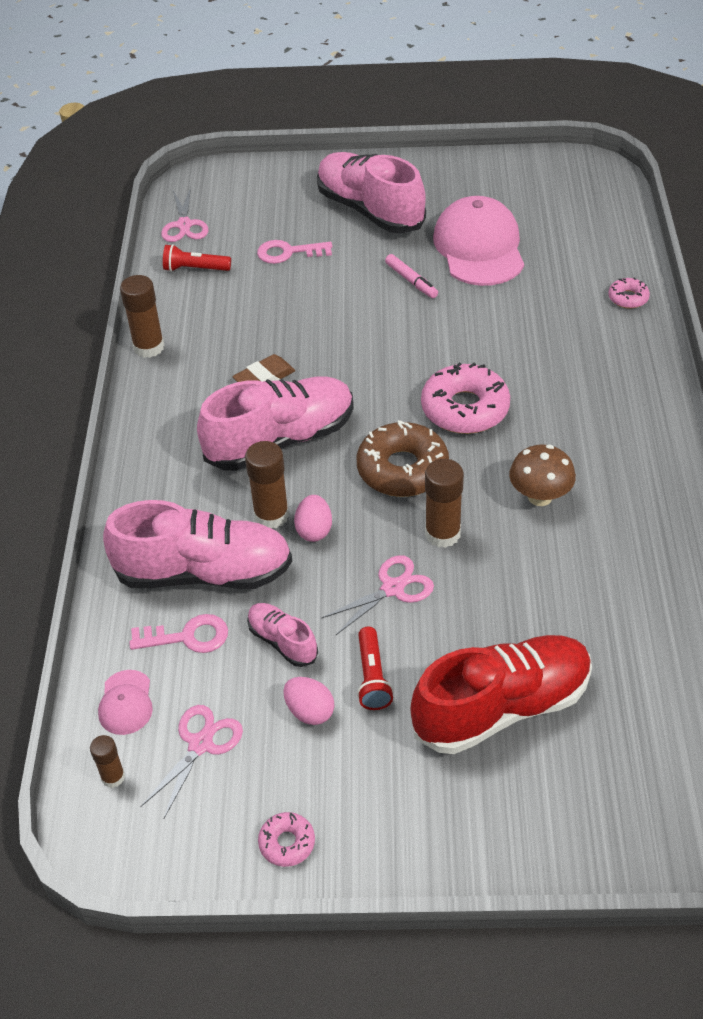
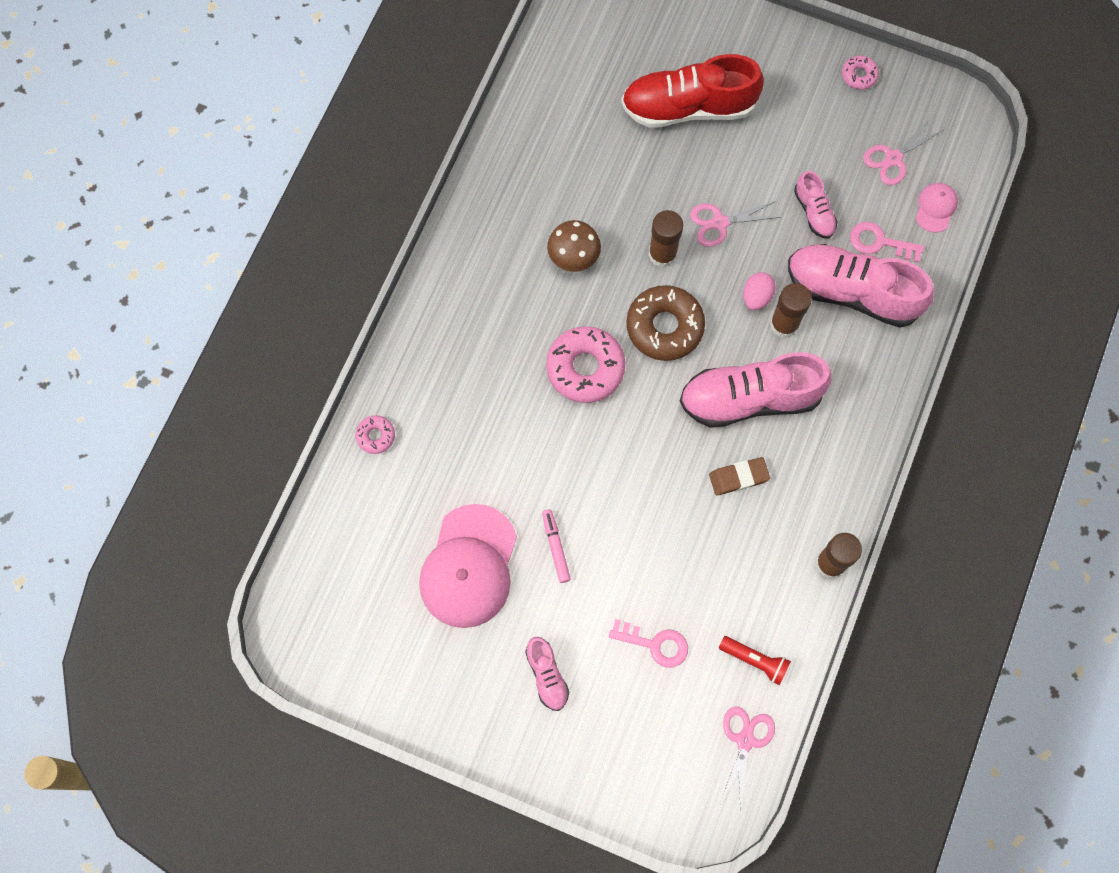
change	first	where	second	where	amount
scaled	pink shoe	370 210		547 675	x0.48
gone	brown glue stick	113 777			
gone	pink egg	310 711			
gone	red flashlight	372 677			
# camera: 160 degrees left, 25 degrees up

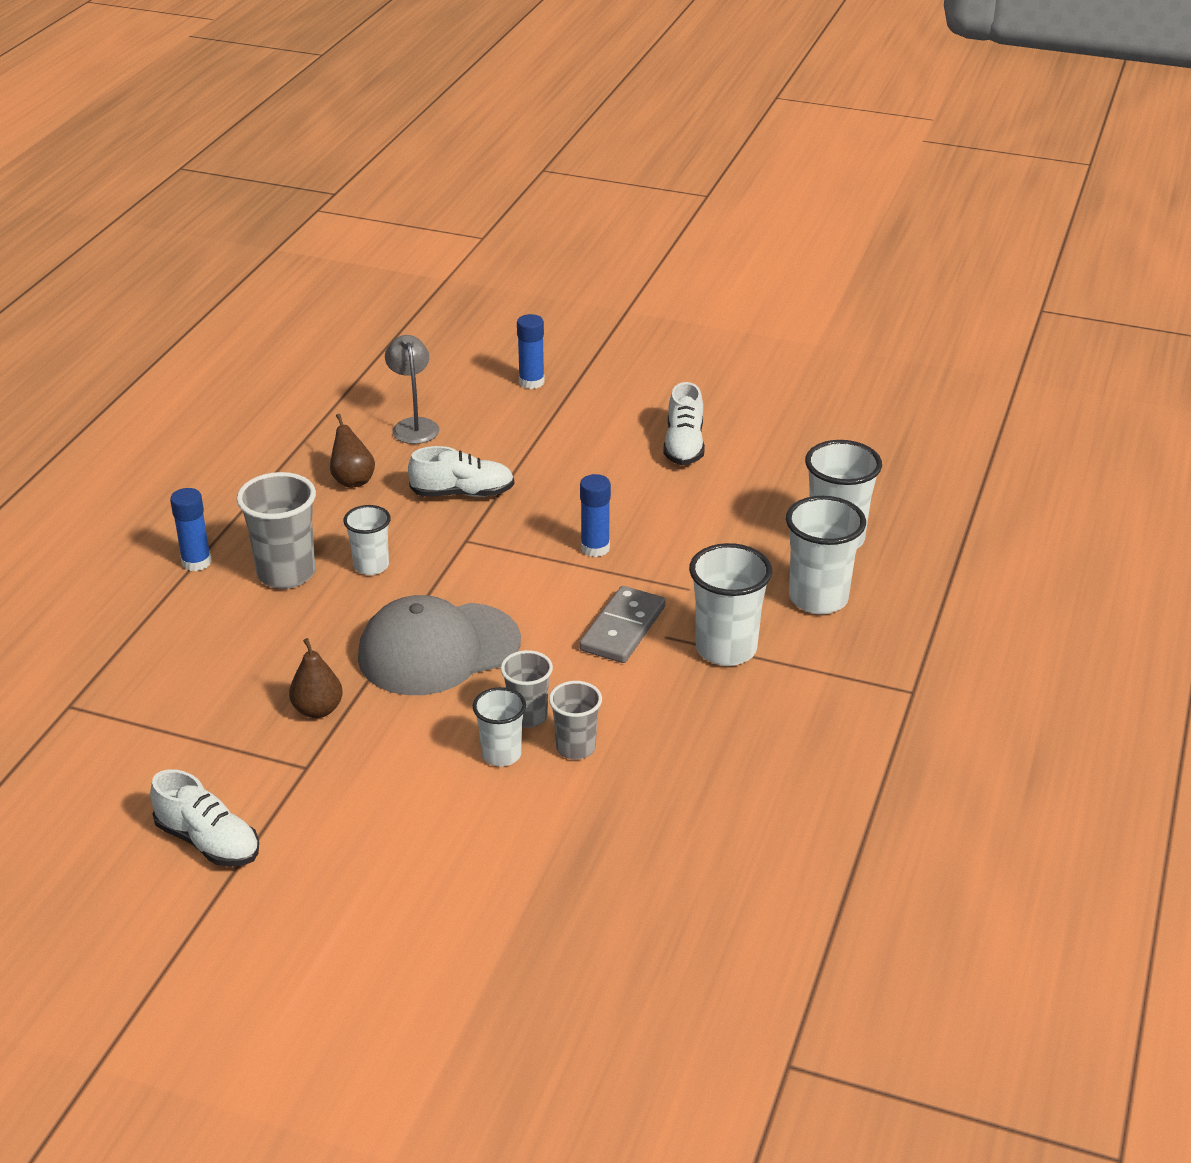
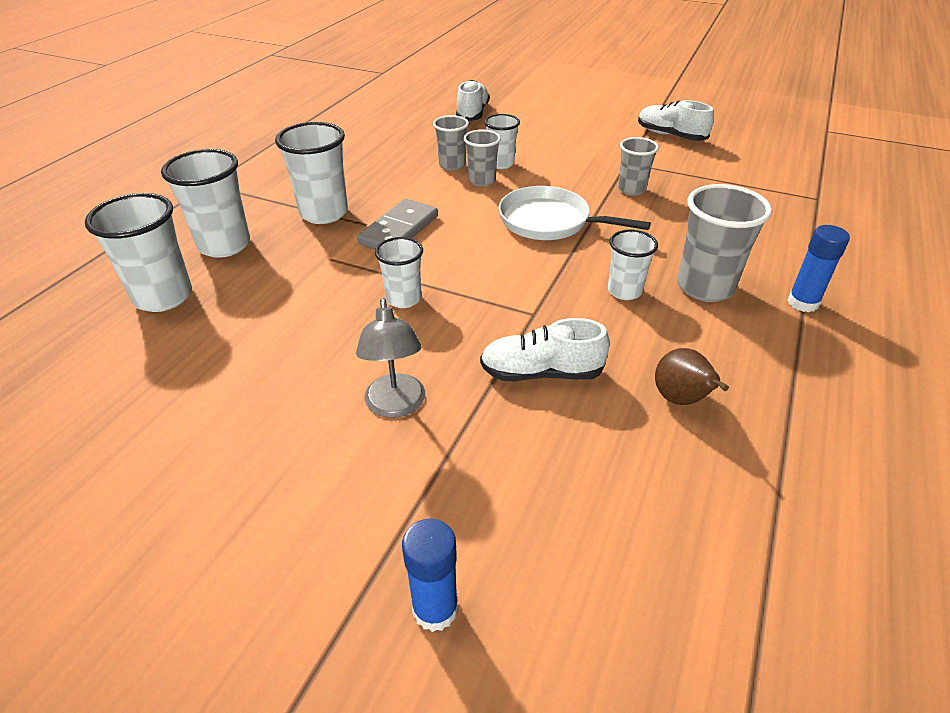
change	first	where	second	where	amount
shifted	grey lamp	414 425		396 406	
swapped	blue glue stick	595 548	white cup	403 299	
shifted	white shoe	684 446		472 113	
swapped	grey cap	438 649	white pan	549 222	
swapped	brown pear	318 710	grey cup	631 189	
# camera: 175 degrees left, 5 degrees up

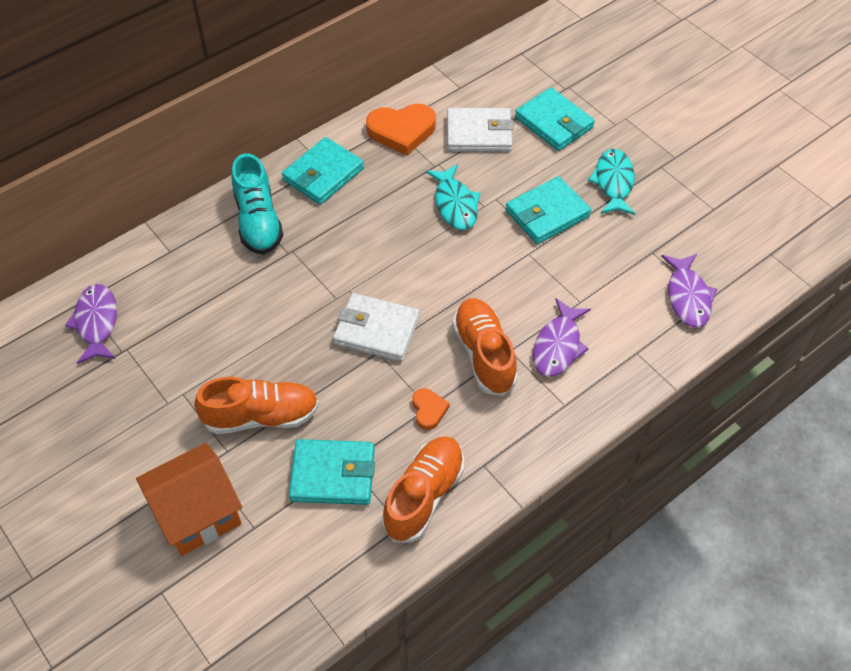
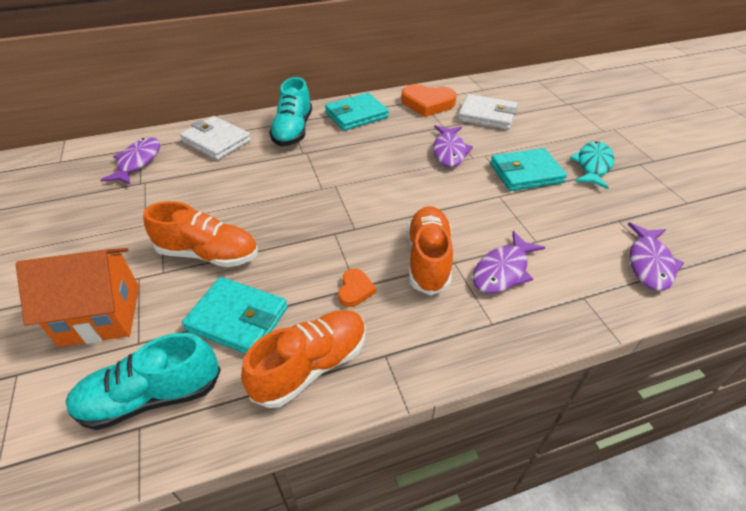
change	first	where	second	where	amount
new			turquoise shoe	151 397	
shifted	white wallet	376 330		216 141	
repainted	turquoise fish	455 204	purple fish	449 152	
gone	turquoise wallet	554 122			
# camera: 20 degrees right, 10 degrees down

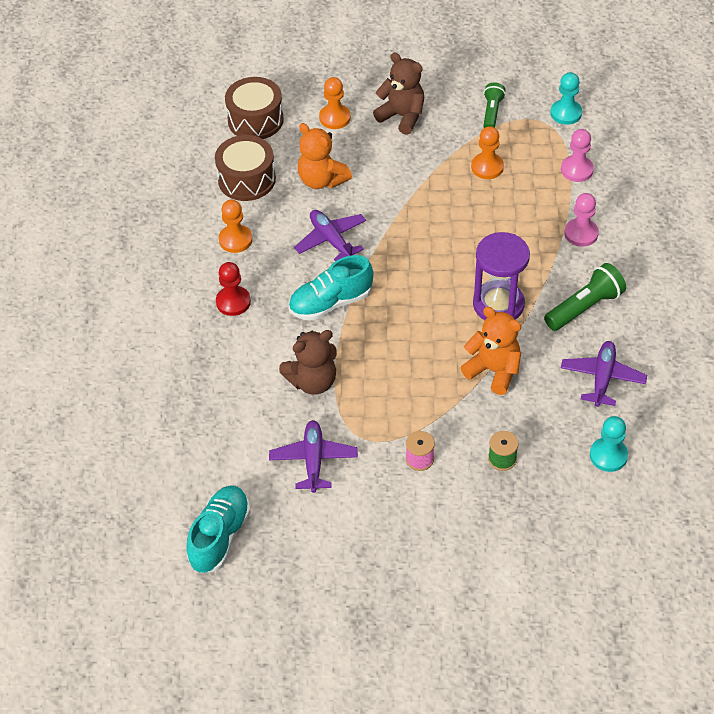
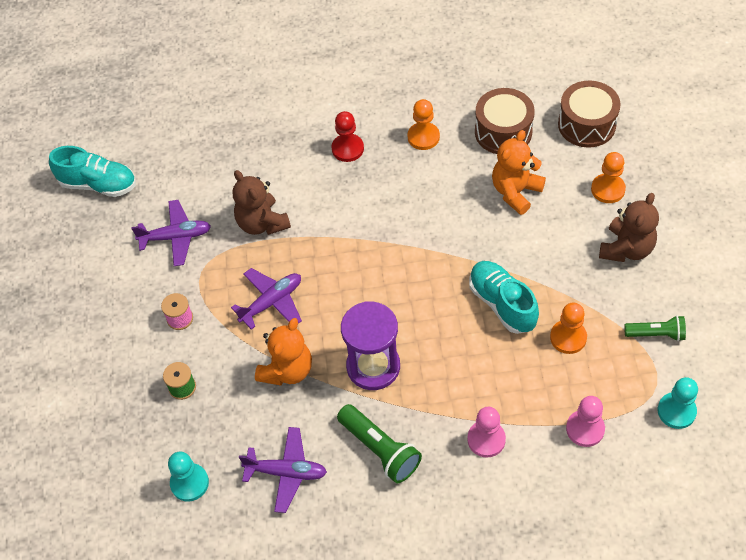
change	first	where	second	where	amount
shifted	purple plane	331 240		271 302	
shifted	turquoise shoe	330 303		502 304	
# camera: 85 degrees right, 5 degrees up

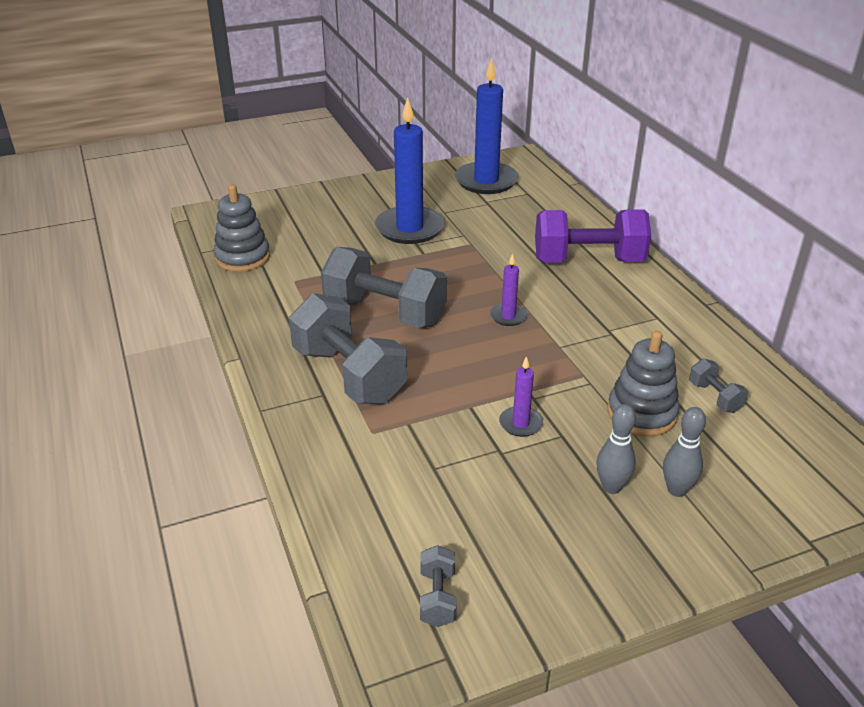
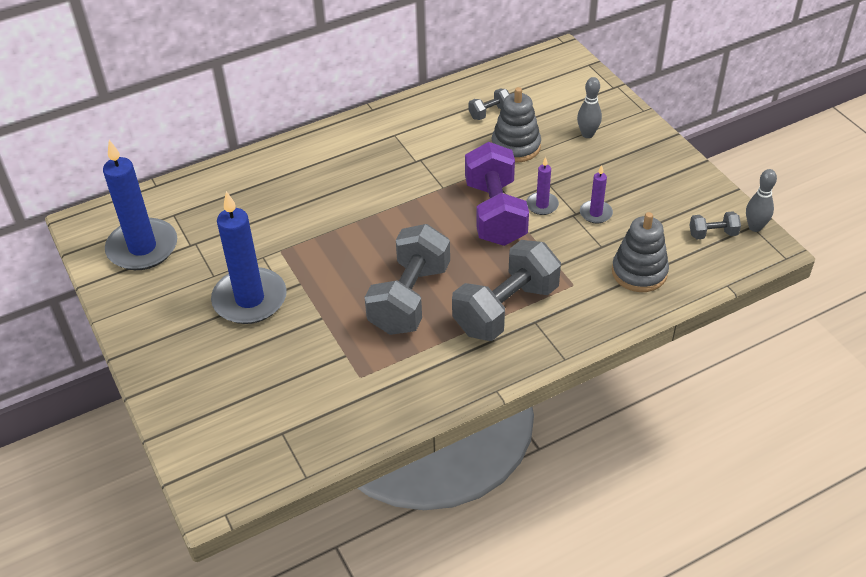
change	first	where	second	where	amount
shifted	purple dumbbell	588 261		495 213	
shifted	purple candle	508 316		595 213	
shifted	grey stacking toy	242 257		639 272	
shifted	grey bowling pin	611 487		755 227	
# camera: 95 degrees left, 10 degrees up

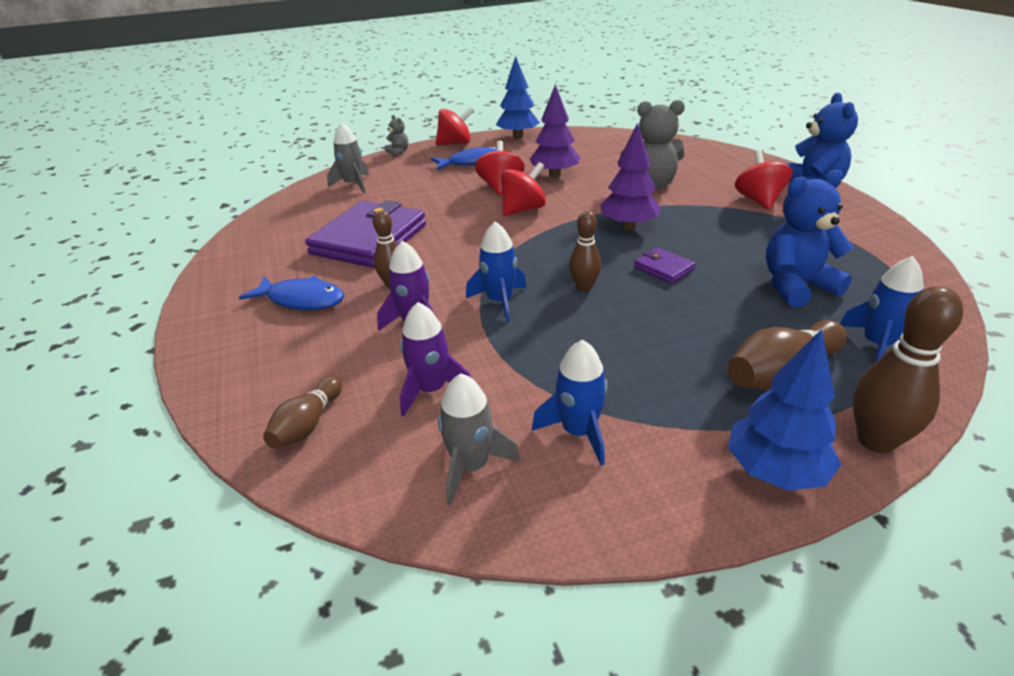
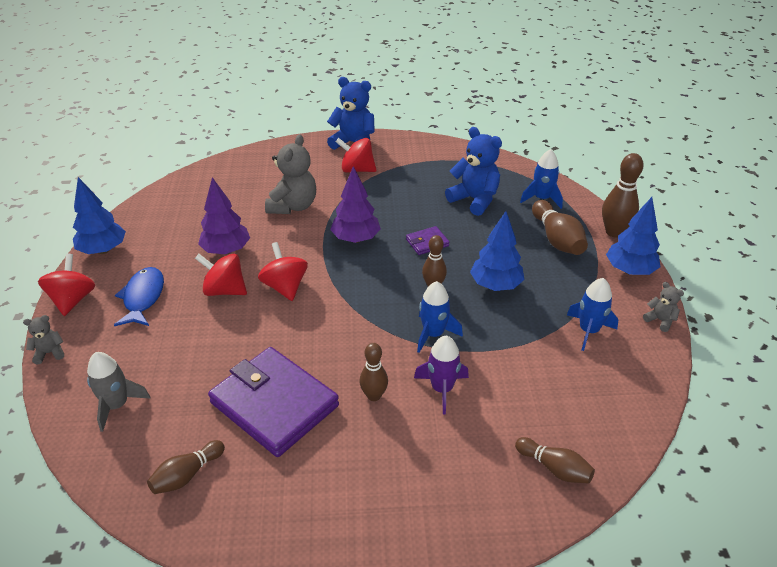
change	first	where	second	where	amount
new			brown bowling pin	187 475	
rotated	blue teddy bear	796 286		474 200	135 degrees clockwise
new			blue tree	495 285	
new			grey teddy bear	660 320	
gone	blue fish	302 300			
gone	purple rocket	431 390			
gone	grey rocket	471 466			
# camera: 75 degrees left, 5 degrees up

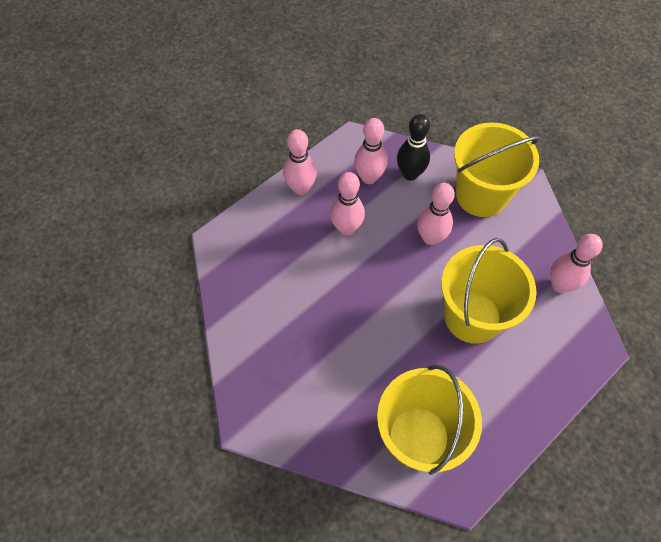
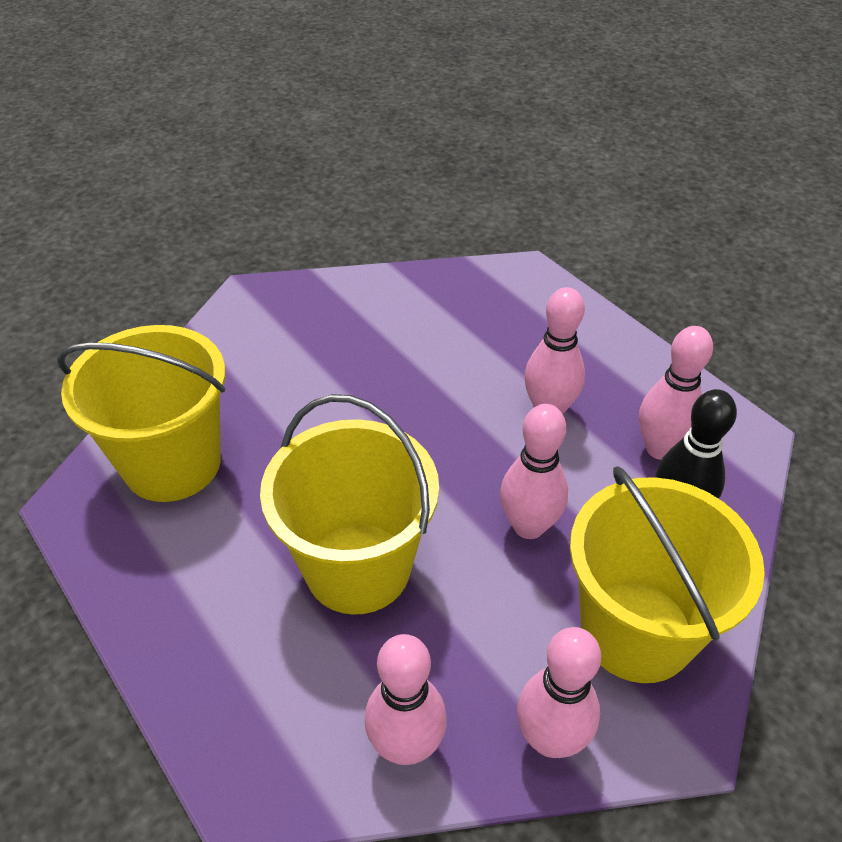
change	first	where	second	where	amount
shifted	pink bowling pin	301 188		550 739	
# camera: 95 degrees right, 15 degrees down

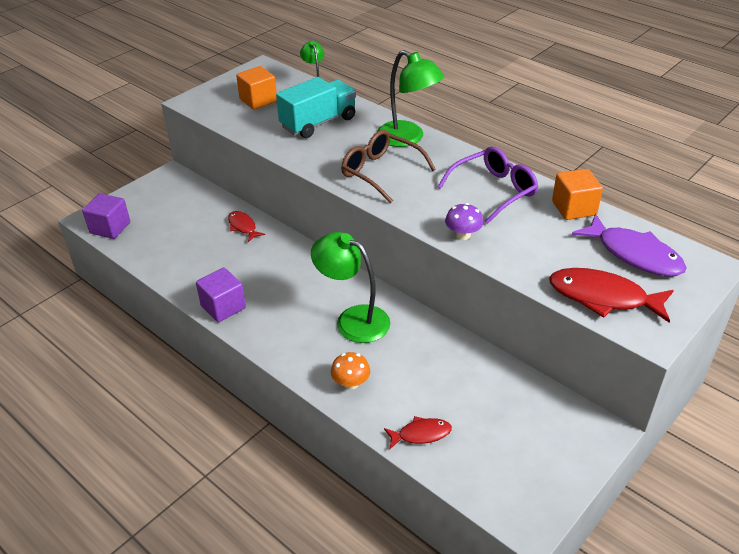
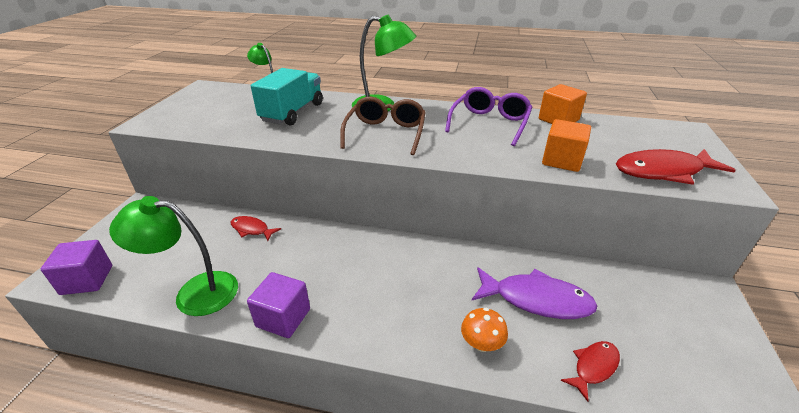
change	first	where	second	where	amount
shifted	green lamp	353 319		194 292	
rotated	brown glasses	381 172		385 133	90 degrees clockwise
shifted	purple fish	634 254		536 300	
shifted	orange cube	258 100		562 160	
gone	purple mushroom	463 235			
# camera: 30 degrees left, 5 degrees down

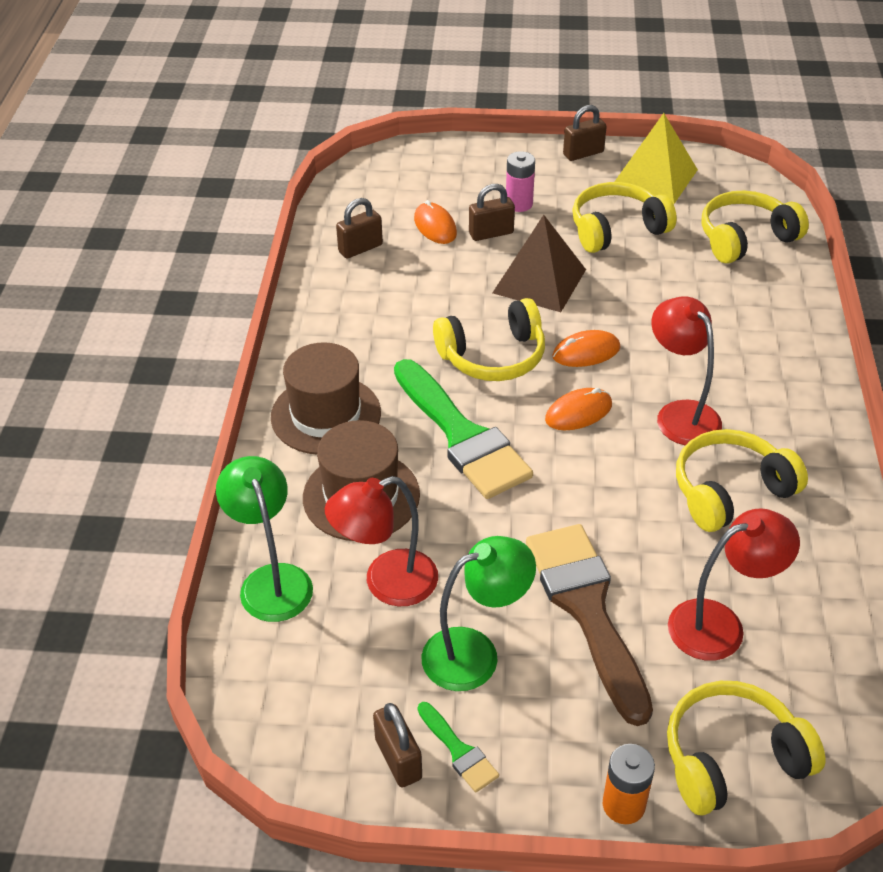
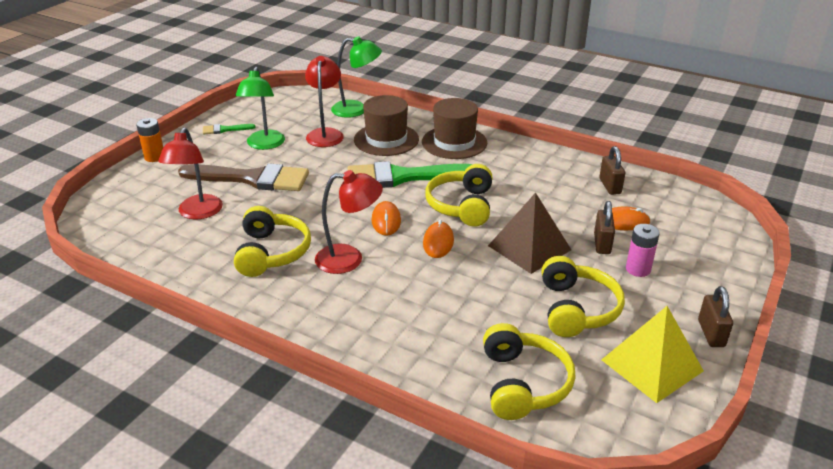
change	first	where	second	where	amount
gone	brown padlock	398 759			
gone	yellow headphones	732 758			
# camera: 115 degrees right, 10 degrees down

